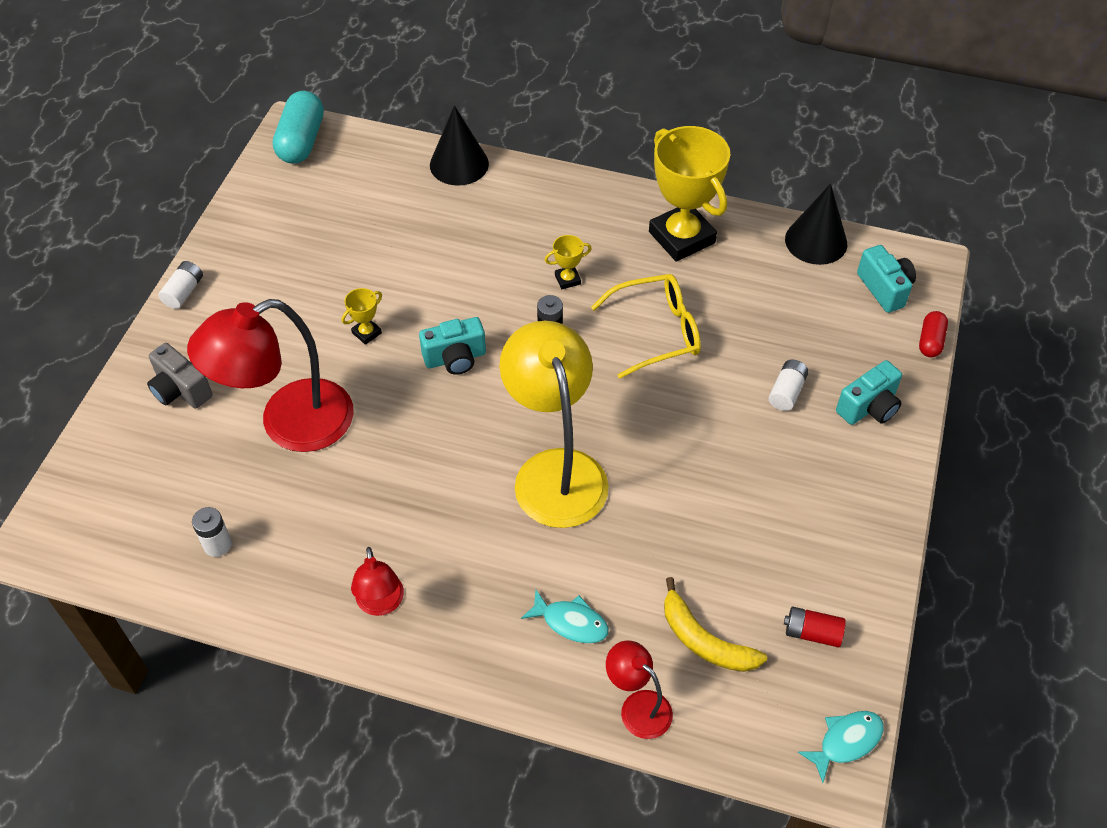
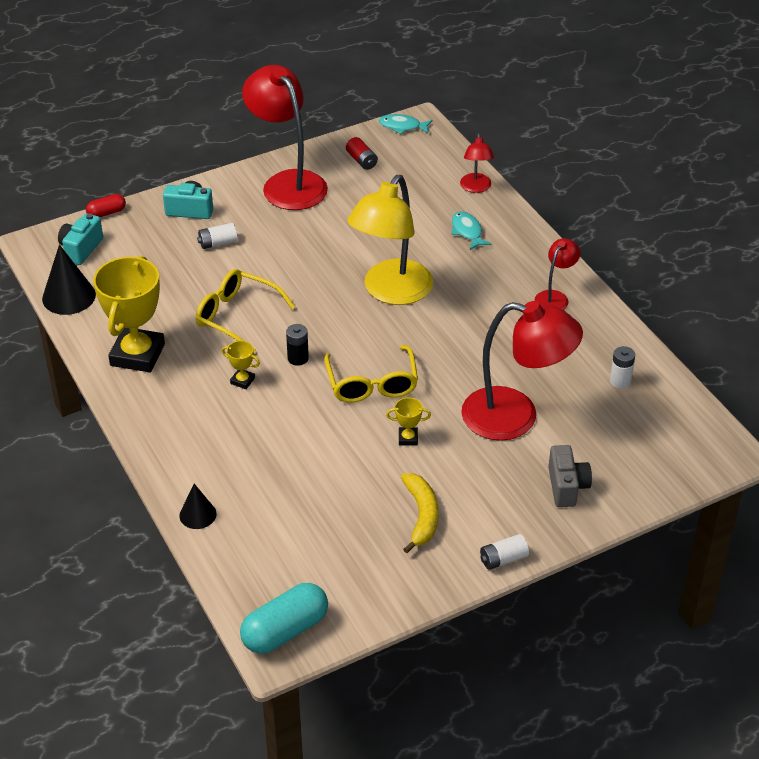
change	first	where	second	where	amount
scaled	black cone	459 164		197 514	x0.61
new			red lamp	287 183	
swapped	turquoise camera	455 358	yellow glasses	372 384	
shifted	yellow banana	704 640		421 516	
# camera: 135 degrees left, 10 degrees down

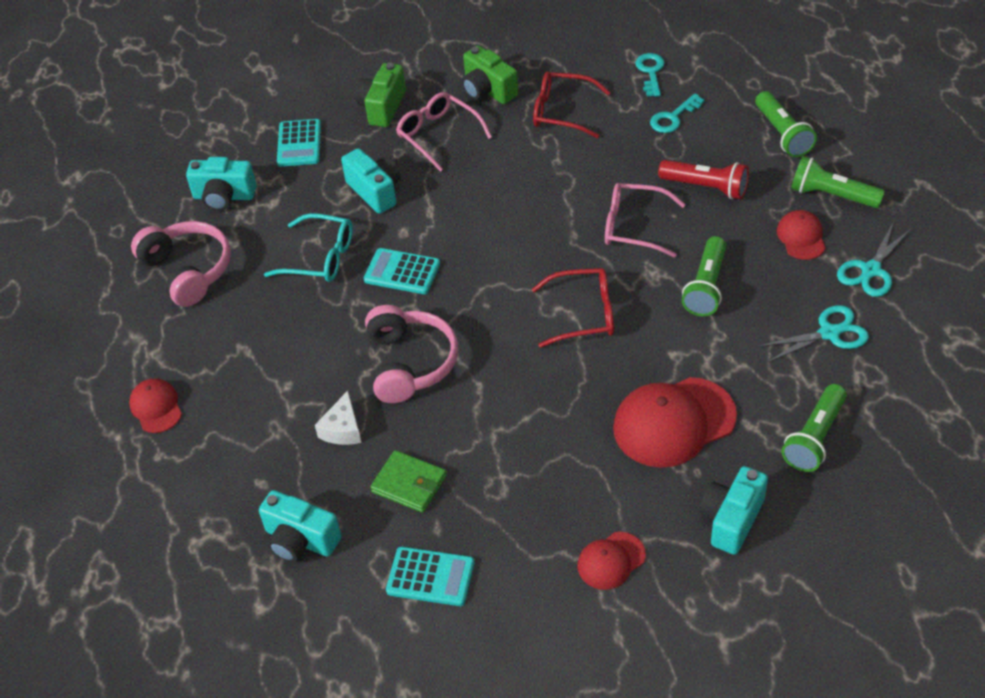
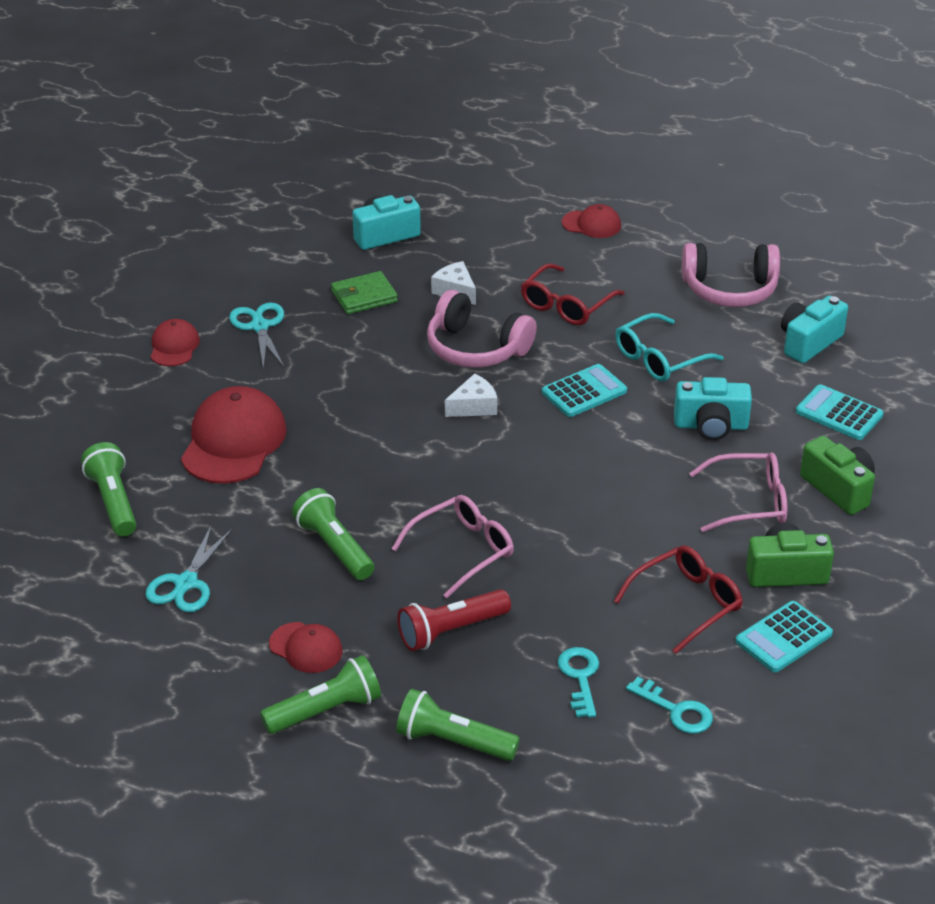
change	first	where	second	where	amount
shifted	turquoise scissors	871 270		259 327	
new			white cheese	474 406	
shifted	red glasses	583 314		566 305	
shifted	turquoise calculator	430 577		783 637	
gone	turquoise camera	731 519			
# camera: 125 degrees right, 10 degrees down

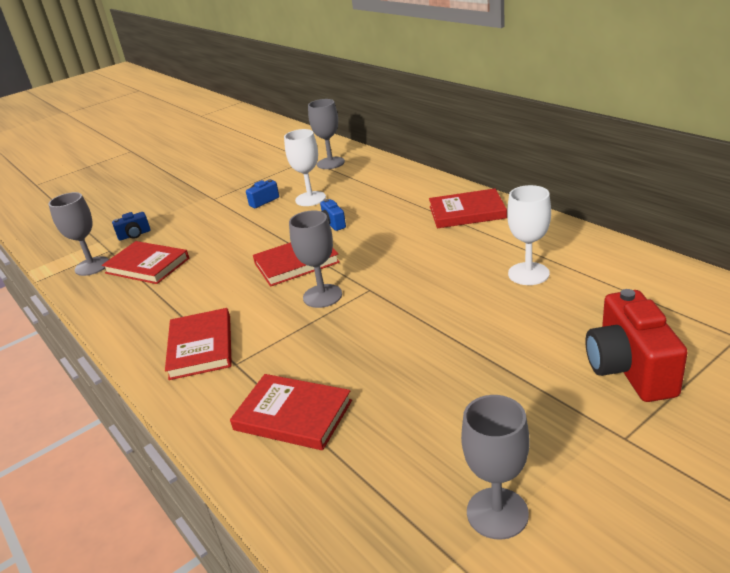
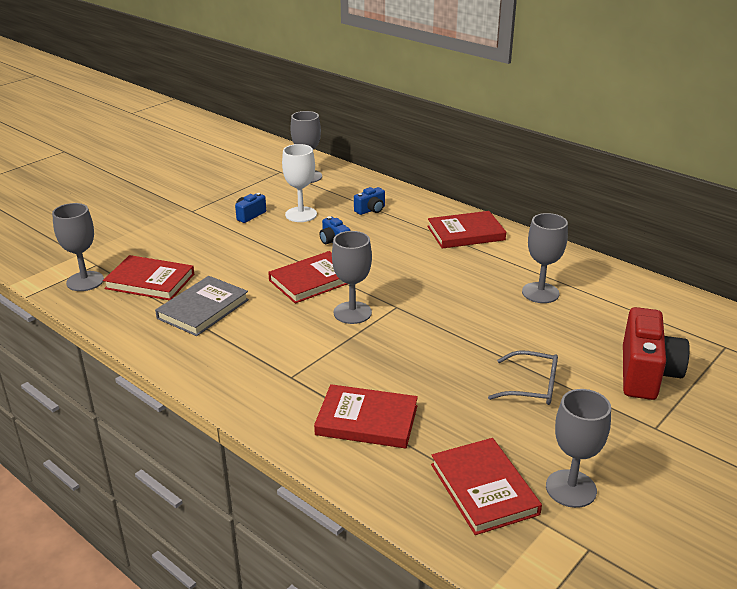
change	first	where	second	where	amount
new			grey book	203 309	
shifted	blue camera	134 235		371 210	
shifted	red book	201 347		484 489	
new			grey glasses	532 387	
repainted	white goblet	528 274	grey goblet	540 293	
rotated	red camera	629 369		646 374	150 degrees counterclockwise
# camera: 15 degrees left, 0 degrees up

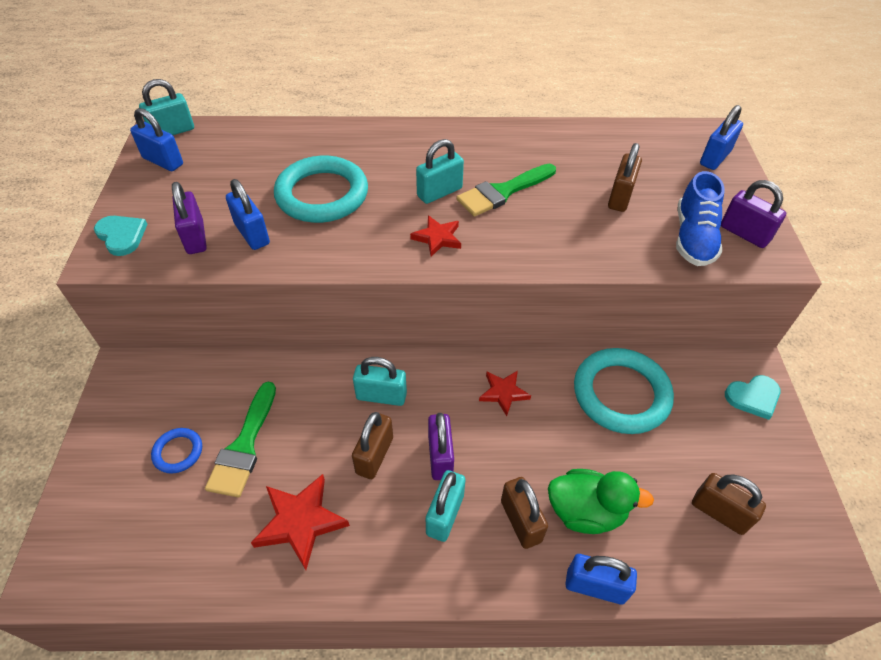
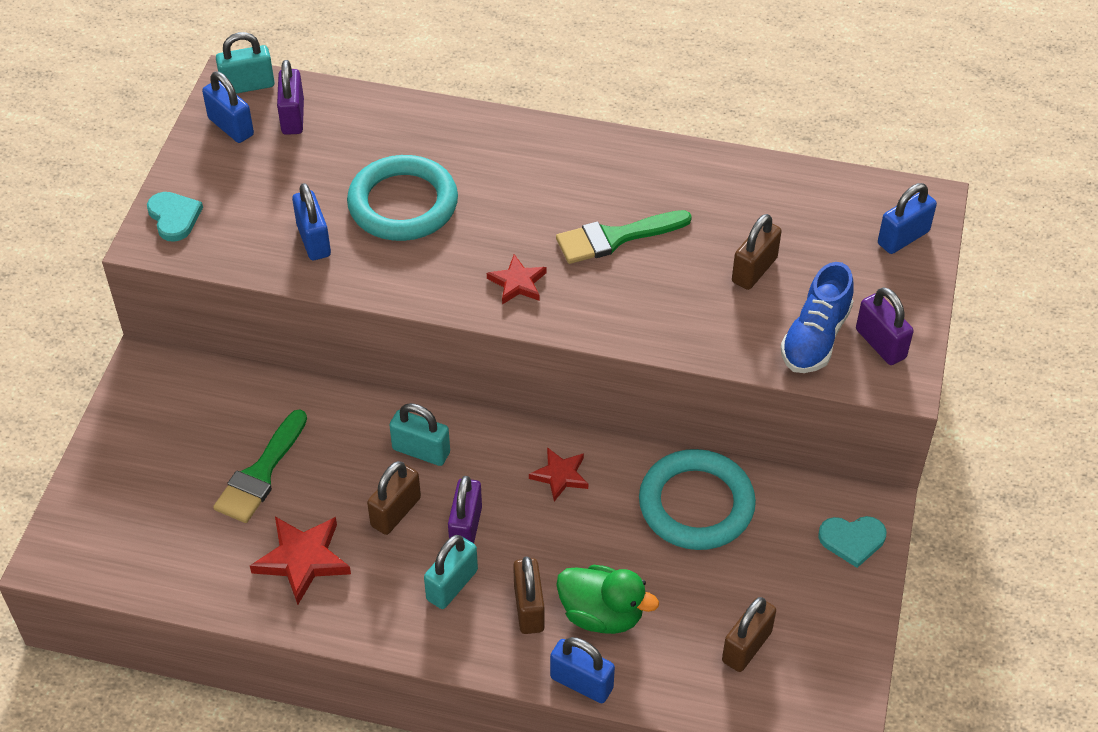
change	first	where	second	where	amount
shifted	purple padlock	195 237		293 117	
rotated	brown padlock	719 512		746 647	75 degrees clockwise
gone	blue ring	178 452			
gone	turquoise padlock	439 192			
# camera: 15 degrees right, 0 degrees up

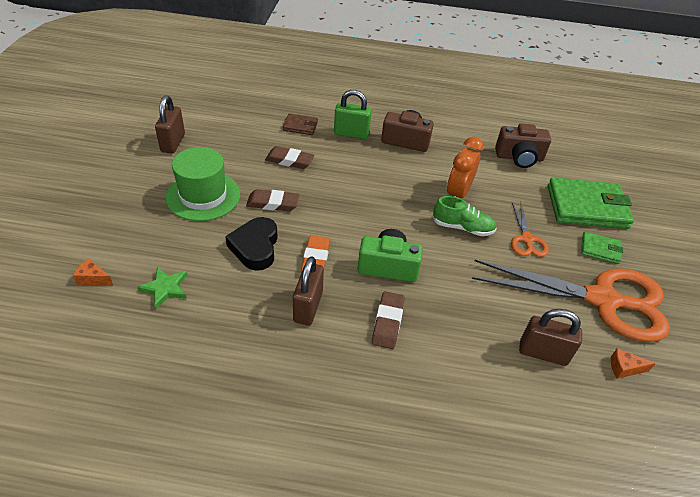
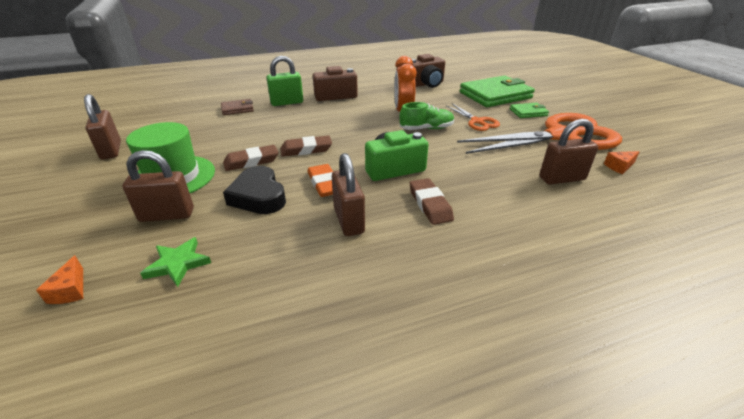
change	first	where	second	where	amount
rotated	orange cheese	93 278		70 290	90 degrees counterclockwise
new			brown padlock	167 215	
shifted	brown eraser	289 160		306 149	
# camera: 25 degrees left, 10 degrees down

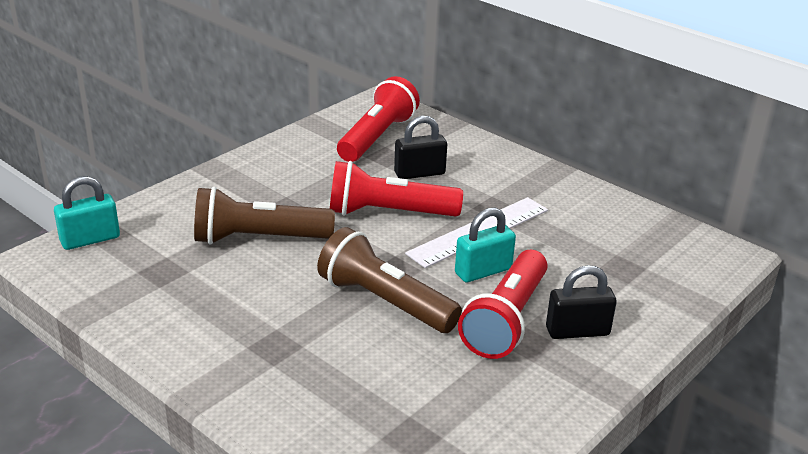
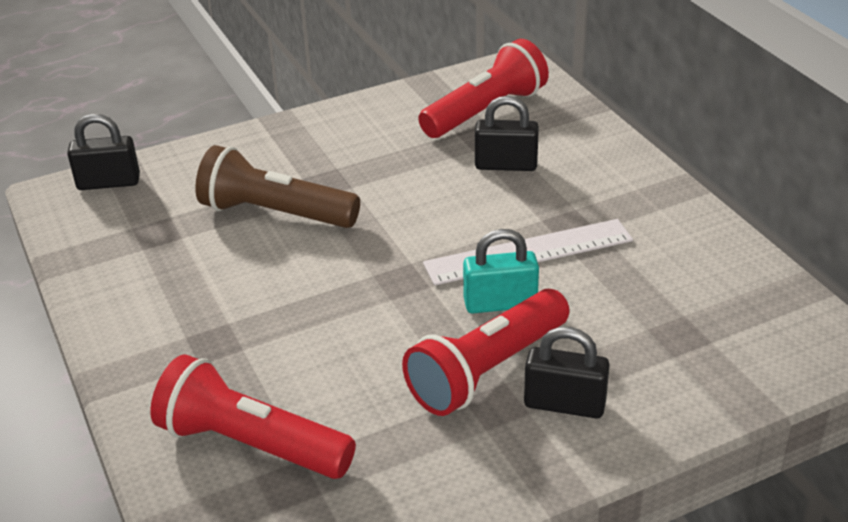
change	first	where	second	where	amount
repainted	turquoise padlock	90 239	black padlock	108 183	
shifted	red flashlight	388 213		251 444	
gone	brown flashlight	385 302			
# camera: 25 degrees right, 5 degrees up

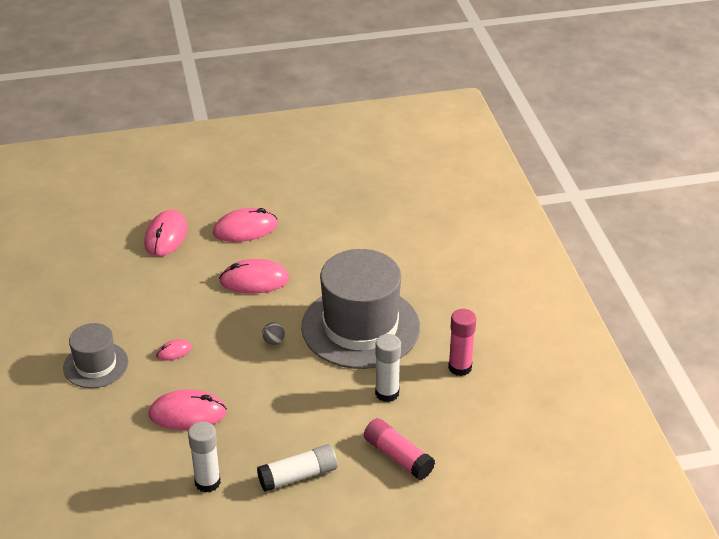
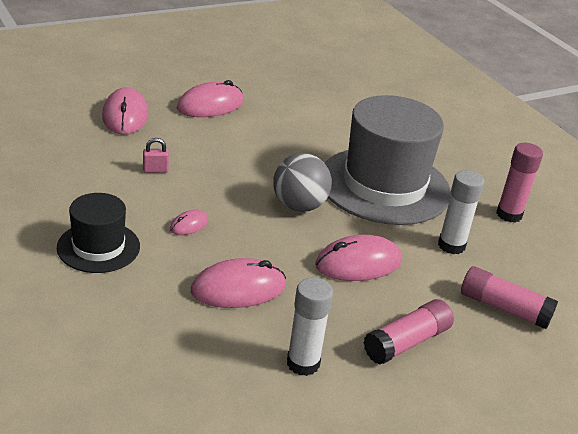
change	first	where	second	where	amount
repainted	grey hat	96 365	black hat	98 247	
new			pink padlock	155 170	
scaled	grey ball	273 341		299 206	x2.20
shifted	pink mouse	254 280		358 263	
repainted	white glue stick	298 476	pink glue stick	407 342	
# camera: 20 degrees left, 5 degrees down

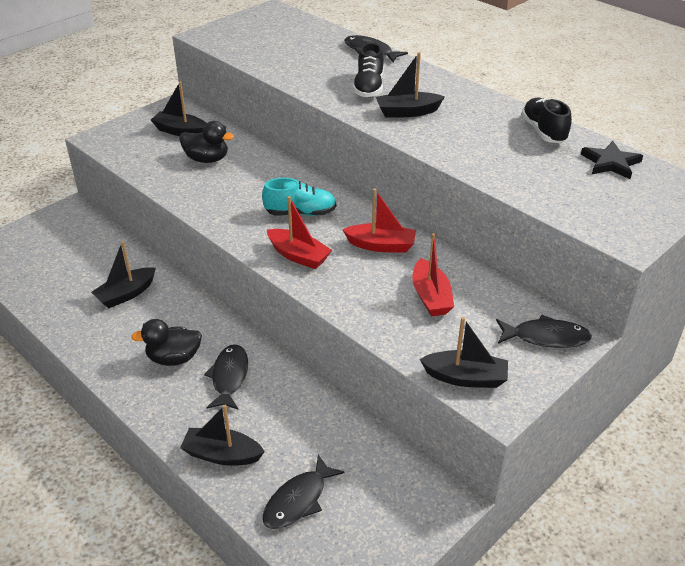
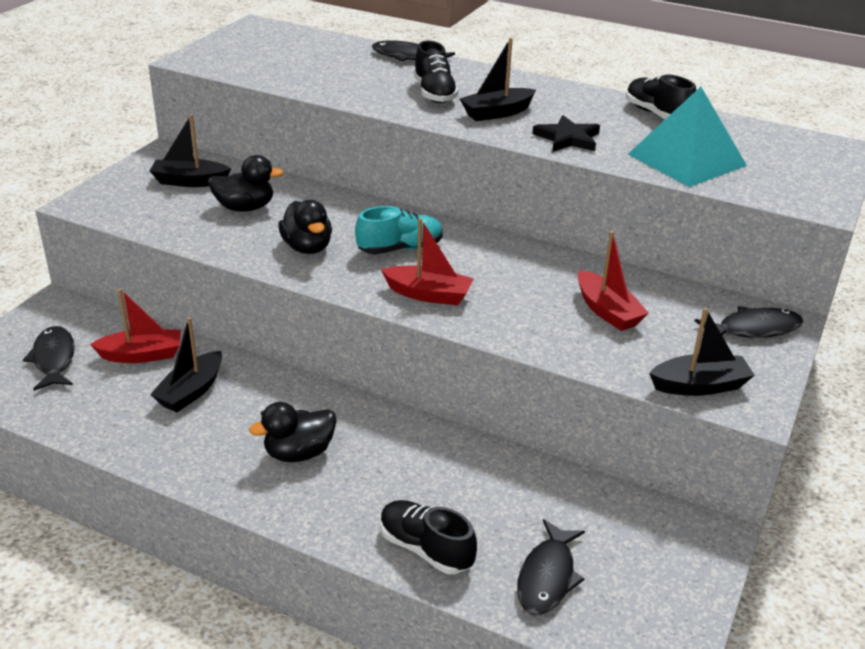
change	first	where	second	where	amount
shifted	black fish	229 377		54 359	
shifted	red boat	381 245		142 355	
new			black duck	307 247	
swapped	black boat	222 454	black shoe	425 549	
shifted	black star	610 163		567 138	
new			turquoise pyramid	687 159	
# camera: 20 degrees left, 5 degrees down

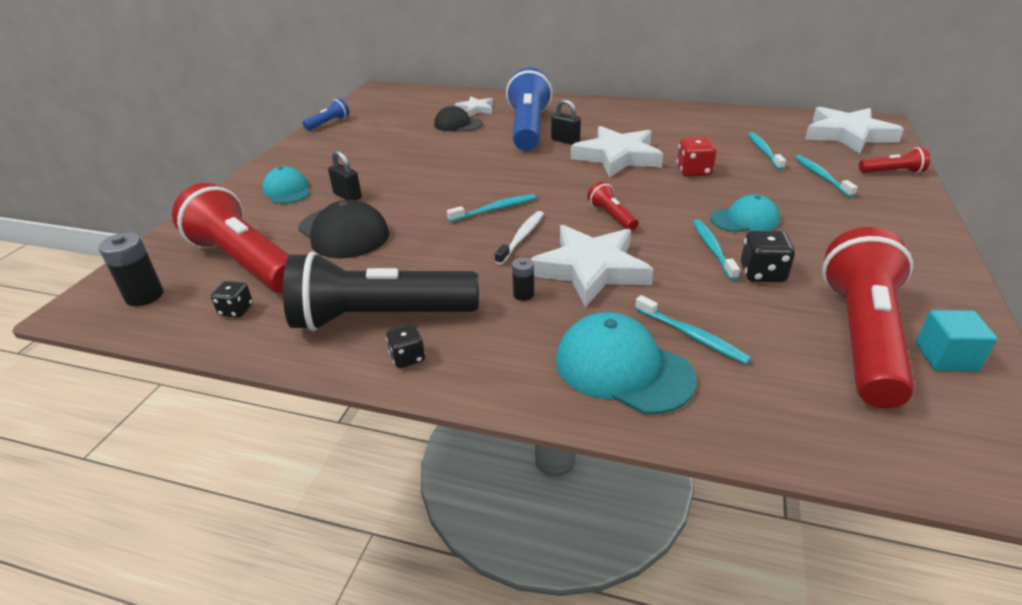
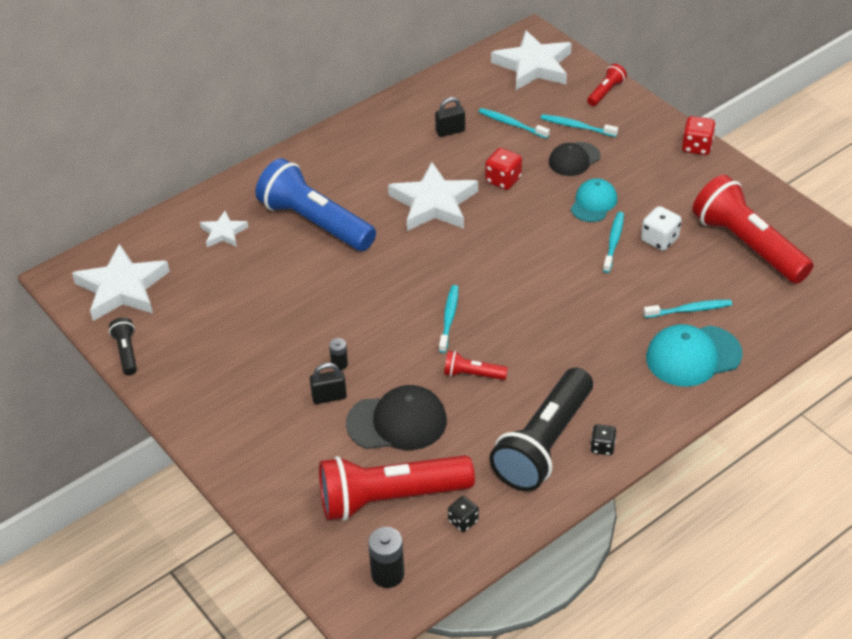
change	first	where	second	where	amount
shifted	white star	590 269		122 288	
repainted	blue flashlight	328 123	black flashlight	126 352	
shifted	black battery	523 294		339 364	
shifted	black padlock	565 141		450 131	
shifted	red flashlight	612 216		472 374	
shifted	black cap	458 124		574 159	
rotated	turquoise toothbrush	713 249		613 242	75 degrees clockwise
repainted	black dice	762 274	white dice	659 240	
new			red dice	696 147	
gone	turquoise cap	287 190			
gone	white toothbrush	521 237			
gone	turquoise cube	946 357			
# camera: 55 degrees left, 10 degrees up

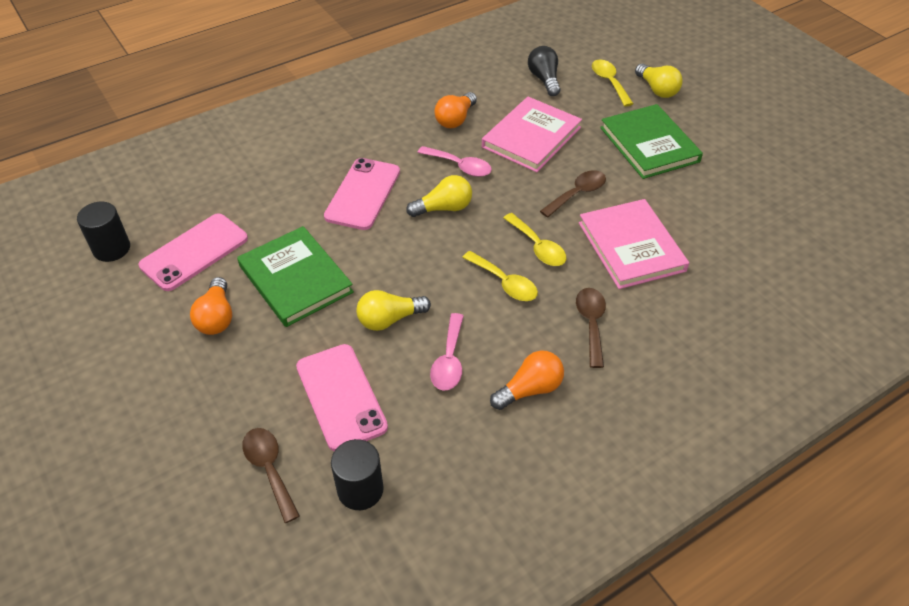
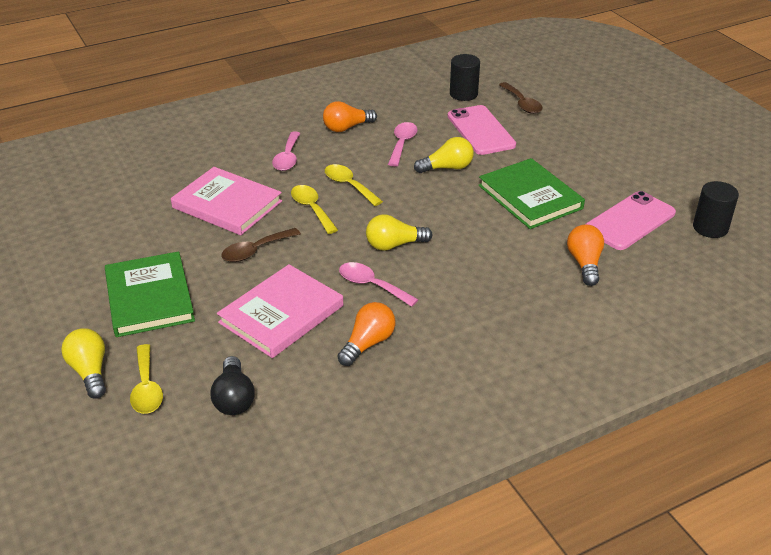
change	first	where	second	where	amount
rotated	pink book	631 247		227 204	45 degrees counterclockwise
repainted	brown spoon	591 323	pink spoon	287 158	
shifted	orange light bulb	216 317		584 263	
gone	pink phone	363 194			
# camera: 175 degrees left, 10 degrees down

